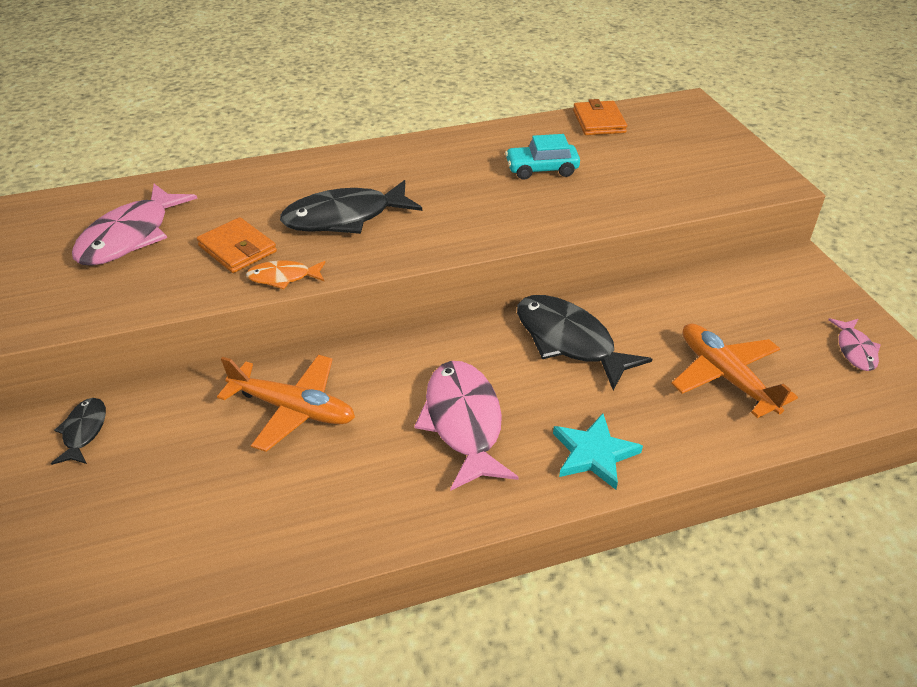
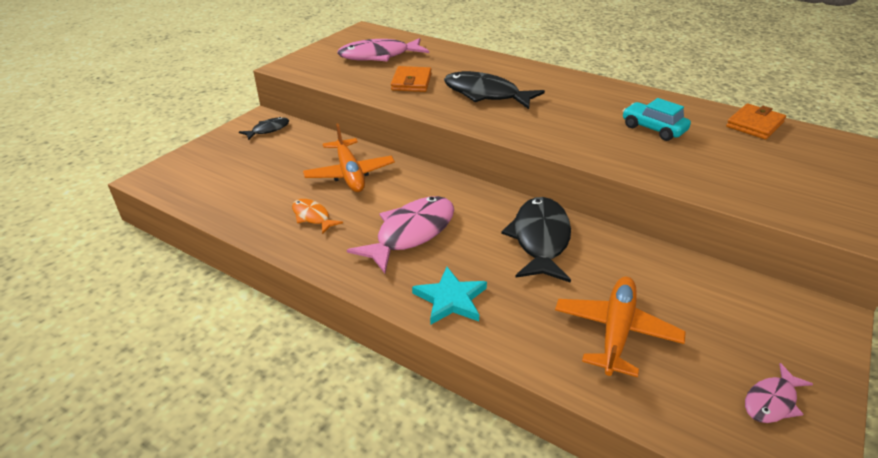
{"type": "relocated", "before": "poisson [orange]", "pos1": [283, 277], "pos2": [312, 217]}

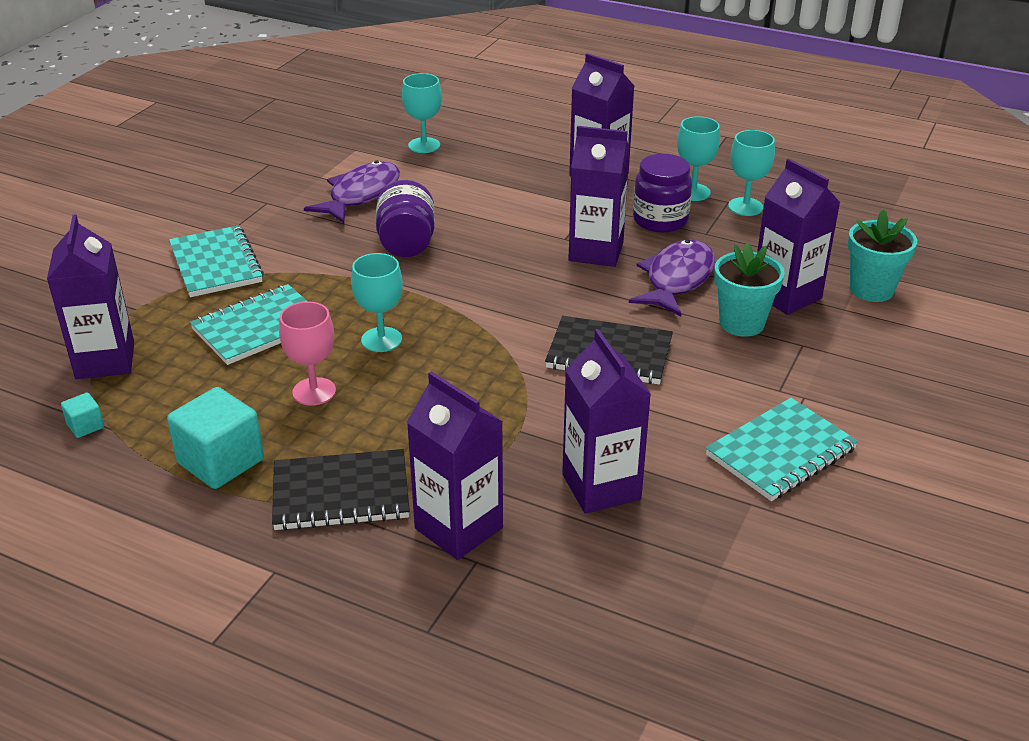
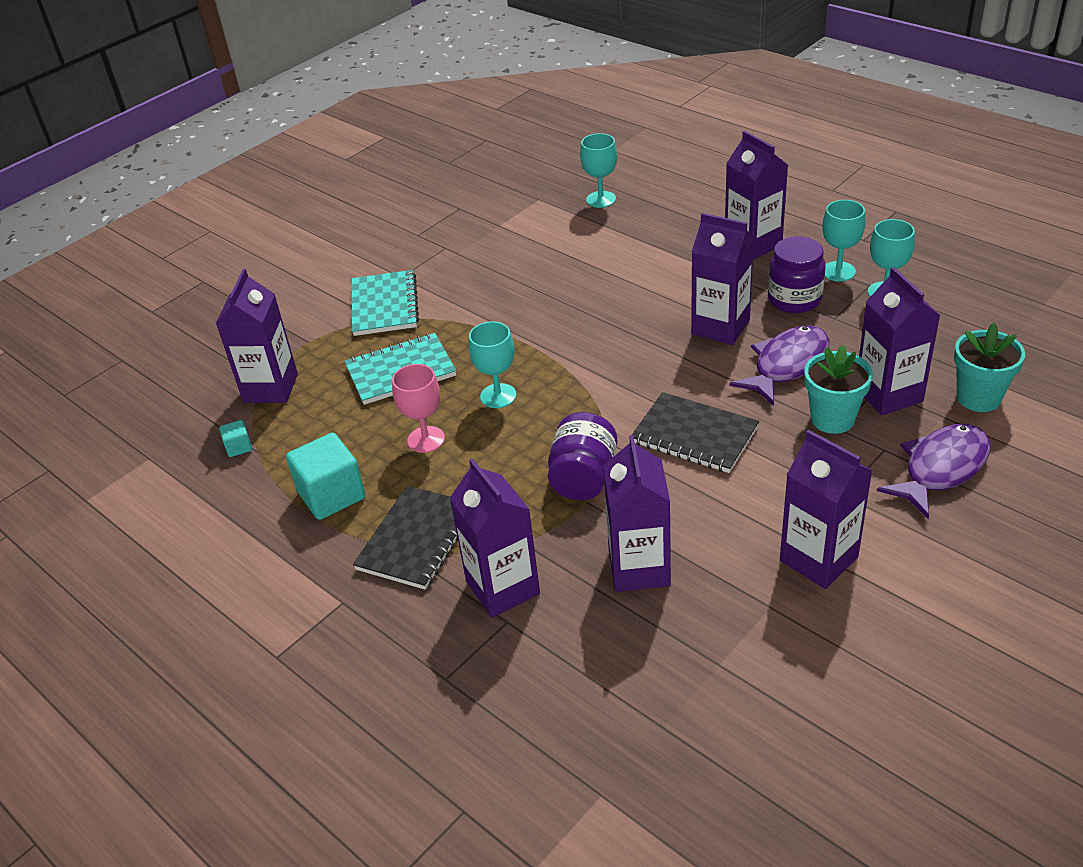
{"type": "spun", "before": "carnet [noir]", "pos1": [341, 493], "pos2": [417, 539], "turn": -75}
{"type": "relocated", "before": "bocal [violet]", "pos1": [406, 243], "pos2": [583, 478]}
{"type": "exchanged", "before": "carnet [turquoise]", "after": "brique de lait [violet]", "pos1": [781, 452], "pos2": [818, 559]}
{"type": "relocated", "before": "poisson [violet]", "pos1": [360, 195], "pos2": [941, 469]}

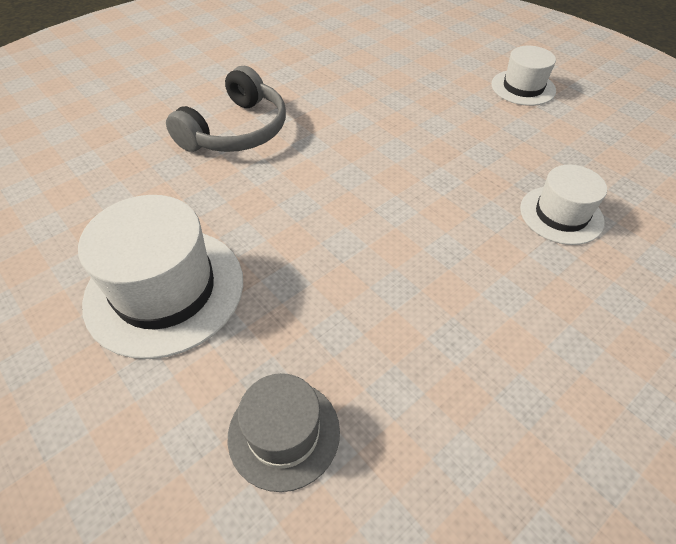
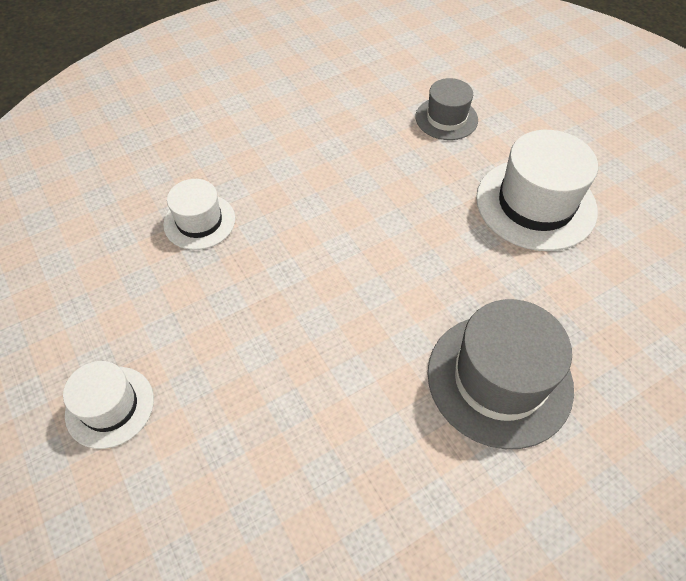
{"type": "exchanged", "before": "casque audio [gris]", "after": "chapeau [gris]", "pos1": [237, 131], "pos2": [499, 379]}

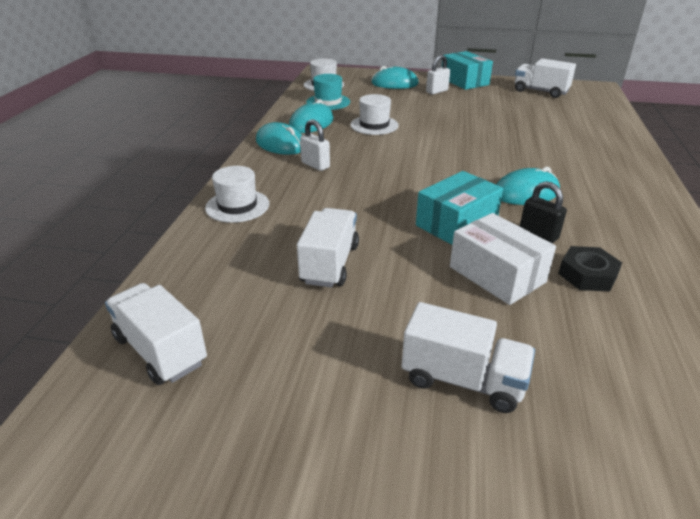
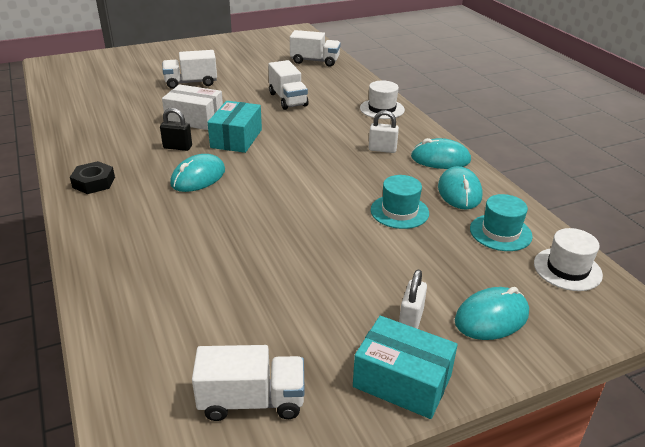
{"type": "relocated", "before": "écrou [noir]", "pos1": [587, 275], "pos2": [94, 182]}
{"type": "colour", "before": "chapeau [blanc]", "after": "chapeau [turquoise]", "pos1": [374, 125], "pos2": [399, 211]}

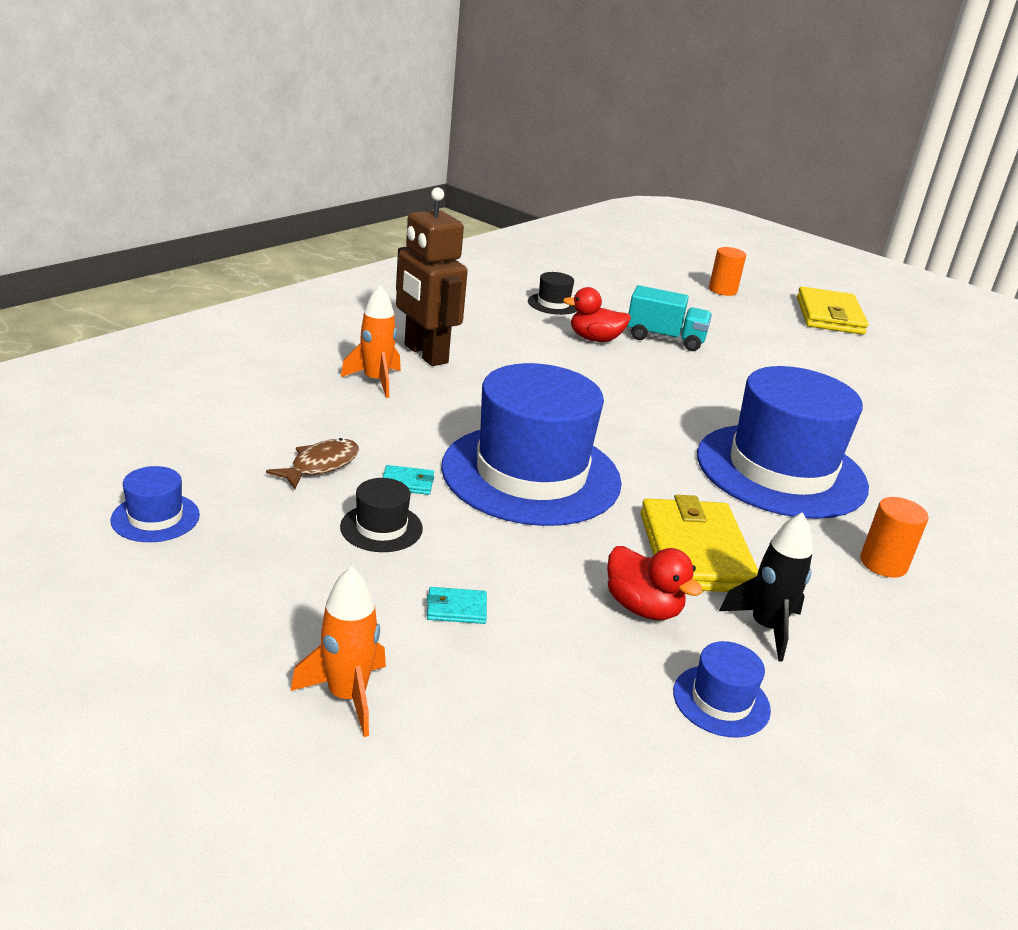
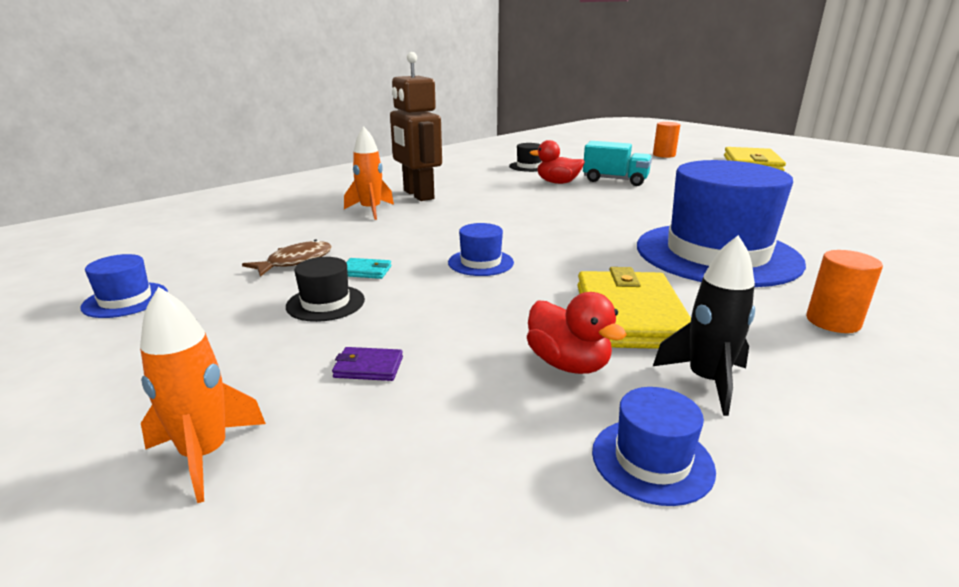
{"type": "colour", "before": "portefeuille [turquoise]", "after": "portefeuille [violet]", "pos1": [456, 608], "pos2": [368, 367]}
{"type": "size", "before": "chapeau [bleu]", "pos1": [531, 474], "pos2": [480, 262], "scale": 0.41}

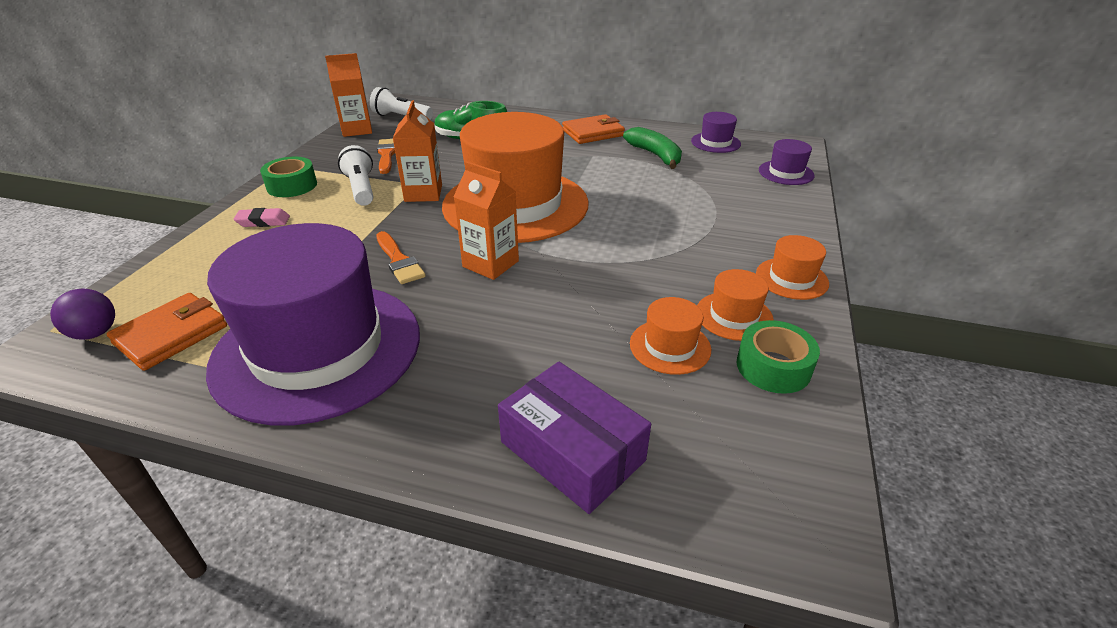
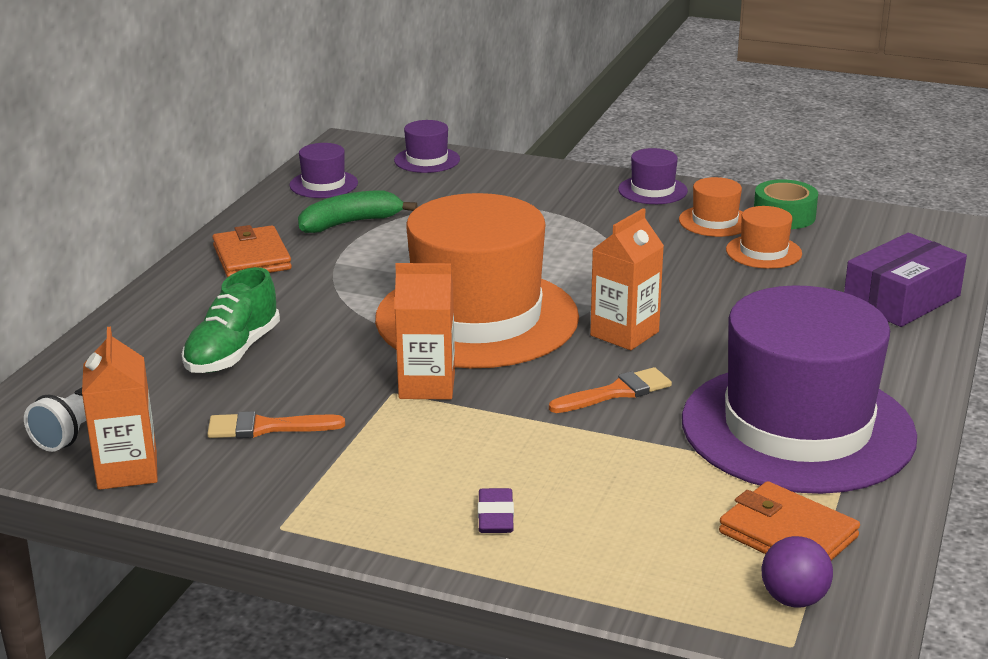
{"type": "colour", "before": "gomme [rose]", "after": "gomme [violet]", "pos1": [263, 221], "pos2": [495, 517]}
{"type": "colour", "before": "chapeau [orange]", "after": "chapeau [violet]", "pos1": [791, 278], "pos2": [652, 190]}
{"type": "missing", "before": "ruban adhésif [vert]", "pos1": [292, 186]}
{"type": "missing", "before": "lampe de poche [blanc]", "pos1": [361, 188]}

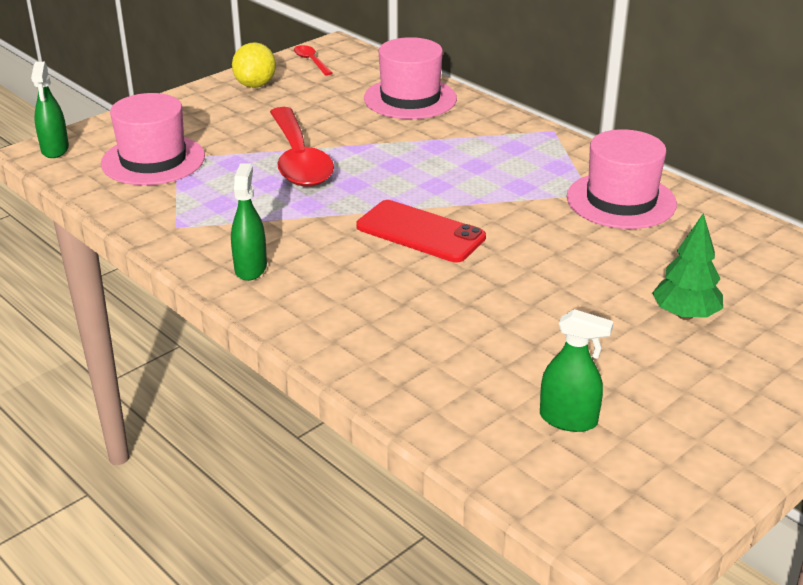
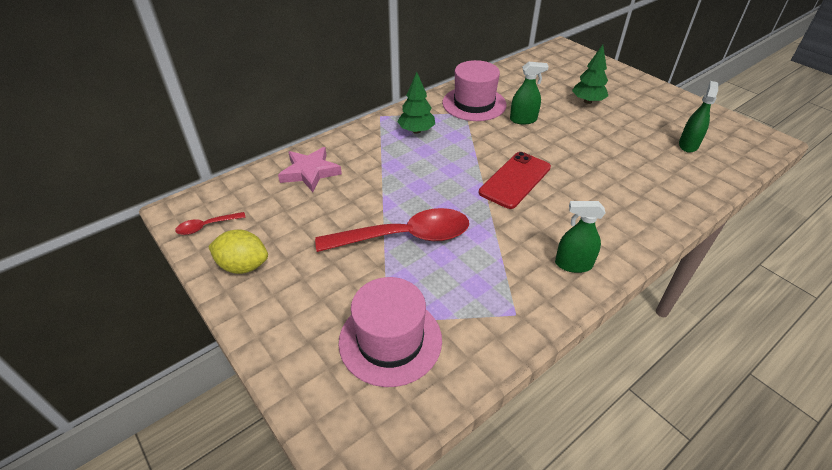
{"type": "exchanged", "before": "chapeau [rose]", "after": "étoile [rose]", "pos1": [410, 98], "pos2": [310, 172]}
{"type": "appeared", "after": "arbre [vert]", "pos2": [416, 131]}
{"type": "relocated", "before": "vaporisateur [vert]", "pos1": [55, 149], "pos2": [523, 120]}

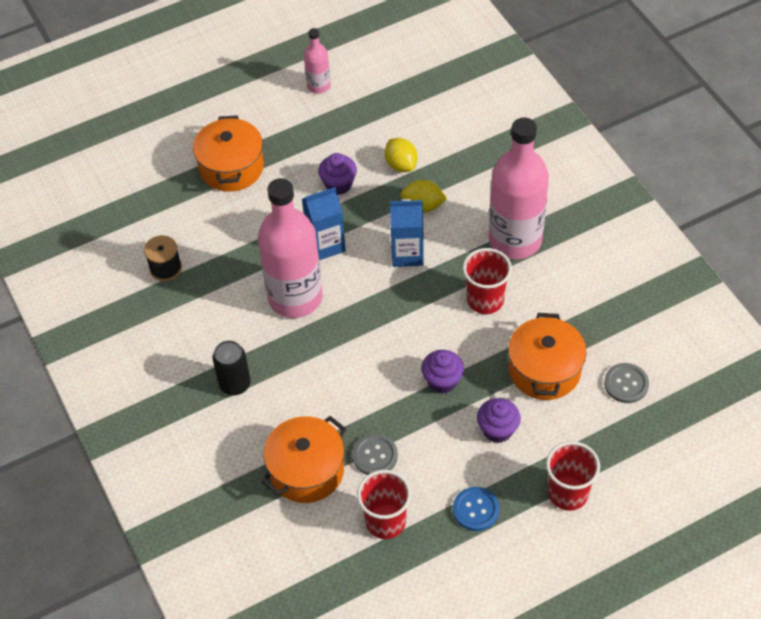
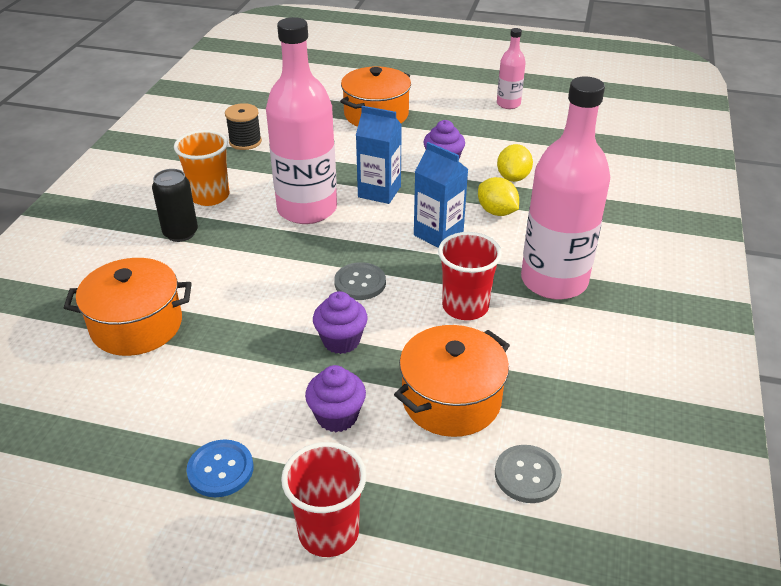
{"type": "appeared", "after": "gobelet [orange]", "pos2": [210, 196]}
{"type": "relocated", "before": "bouton [gris]", "pos1": [375, 456], "pos2": [360, 283]}
{"type": "missing", "before": "gobelet [rouge]", "pos1": [385, 521]}

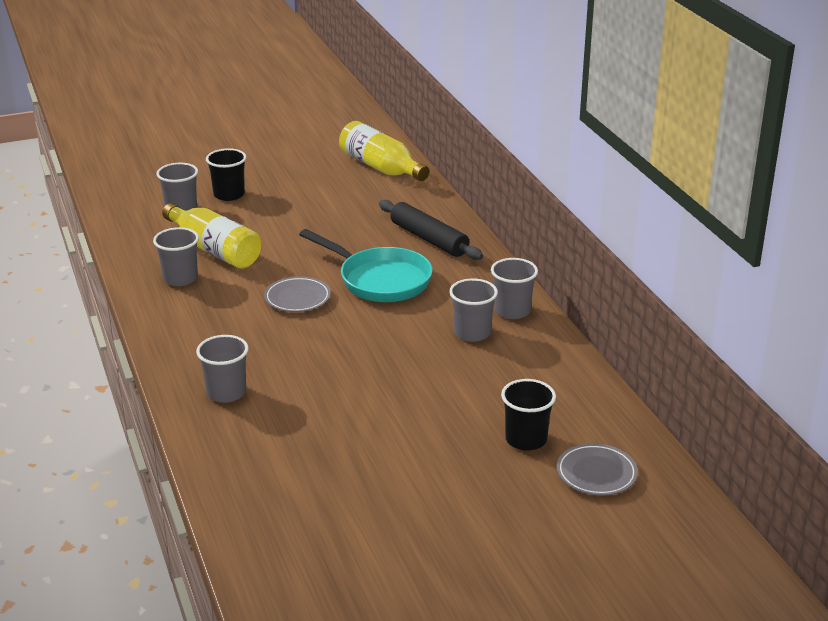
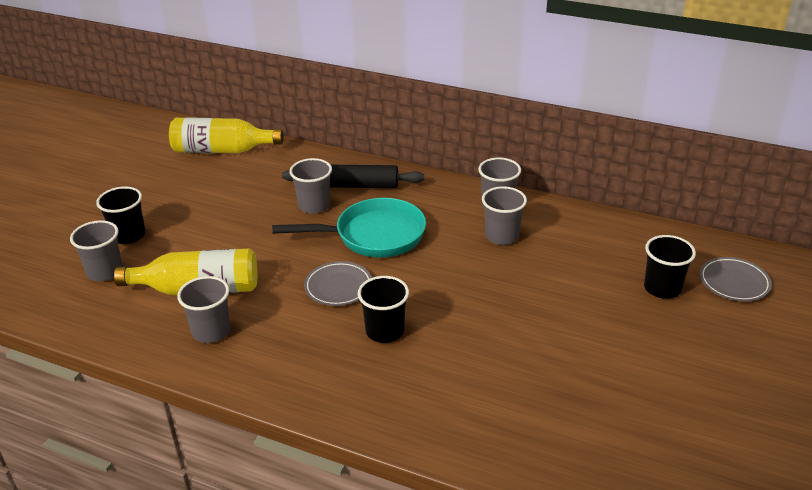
{"type": "relocated", "before": "gobelet [gris]", "pos1": [226, 392], "pos2": [314, 206]}
{"type": "appeared", "after": "gobelet [noir]", "pos2": [385, 331]}

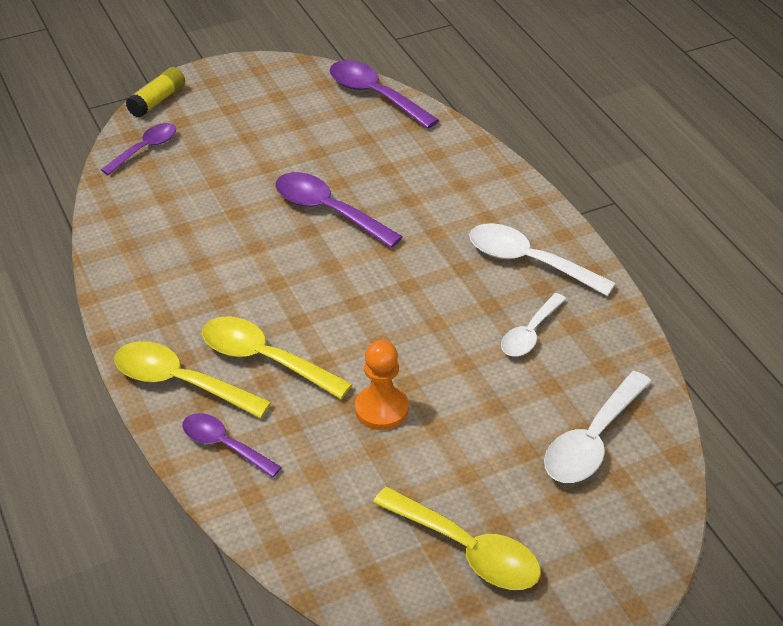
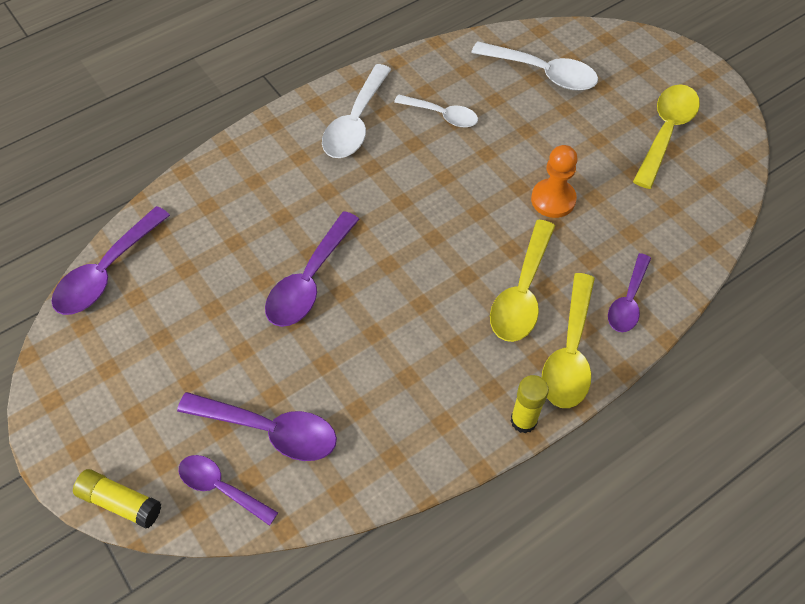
{"type": "appeared", "after": "cuillère [violet]", "pos2": [270, 430]}
{"type": "appeared", "after": "bâton de colle [jaune]", "pos2": [523, 420]}

